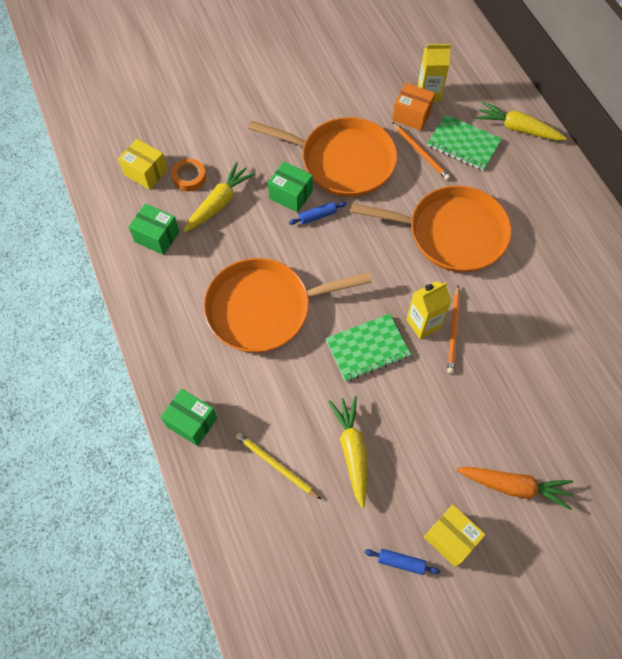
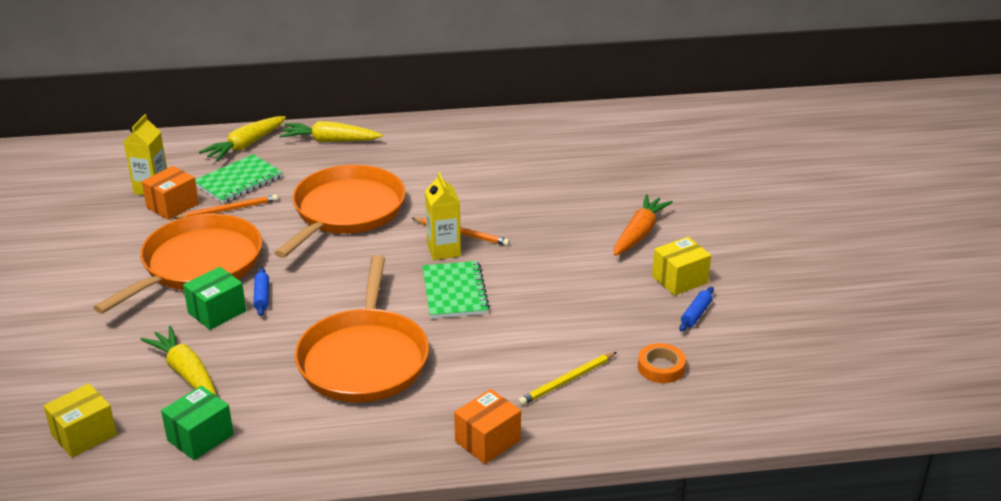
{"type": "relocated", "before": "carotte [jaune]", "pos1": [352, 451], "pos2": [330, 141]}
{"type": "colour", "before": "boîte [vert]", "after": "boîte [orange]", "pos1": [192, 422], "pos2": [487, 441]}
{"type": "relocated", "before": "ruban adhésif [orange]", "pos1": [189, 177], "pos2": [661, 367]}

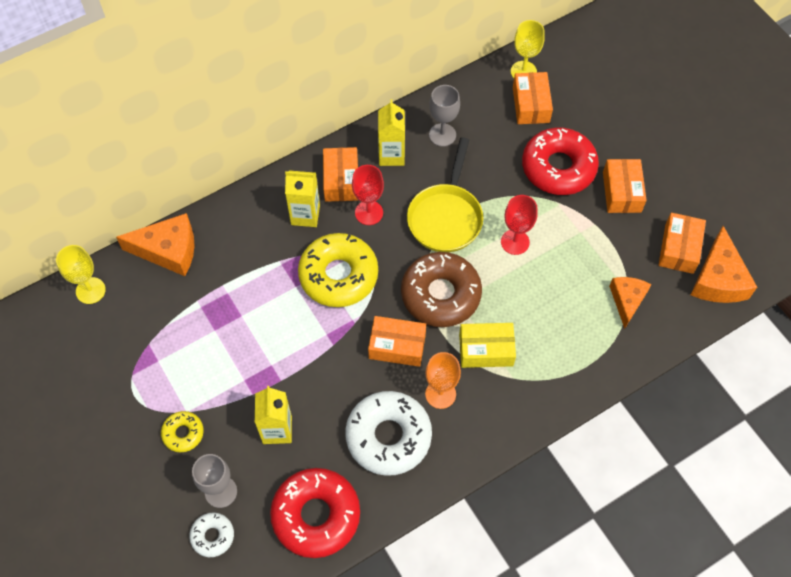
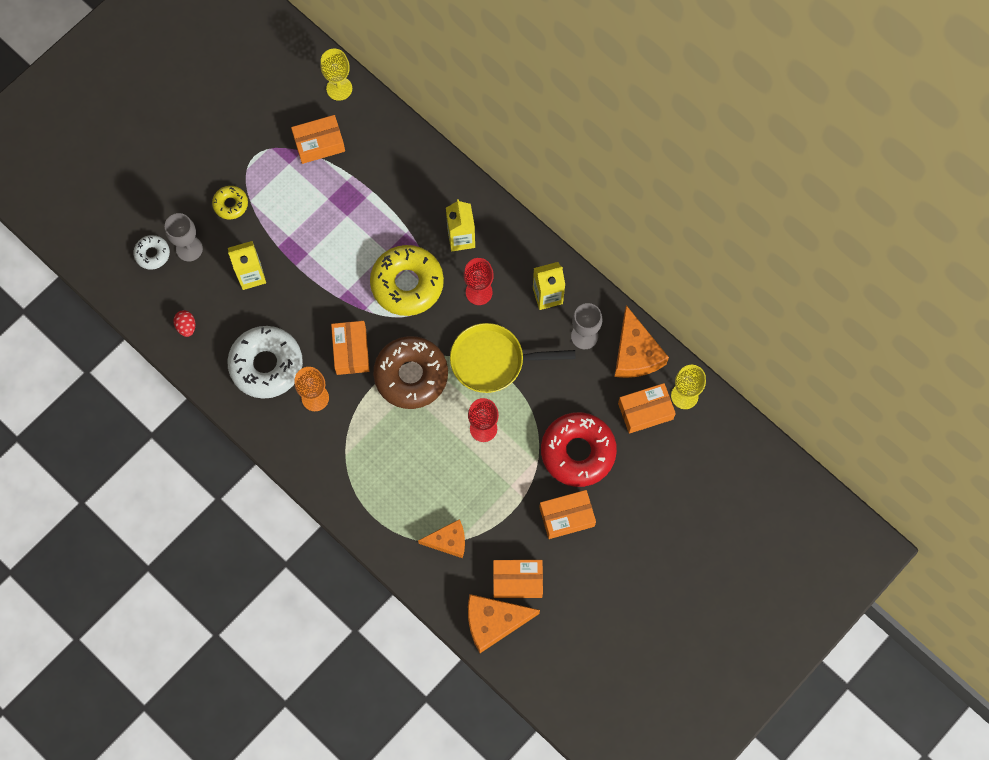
{"type": "exchanged", "before": "beignet [rouge]", "after": "œuf [rouge]", "pos1": [316, 515], "pos2": [186, 326]}
{"type": "relocated", "before": "boîte [orange]", "pos1": [341, 180], "pos2": [319, 143]}
{"type": "relocated", "before": "fromage [orange]", "pos1": [168, 250], "pos2": [635, 353]}
{"type": "missing", "before": "boîte [jaune]", "pos1": [486, 350]}

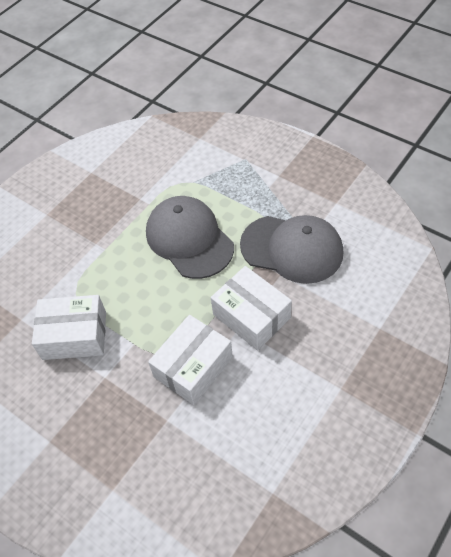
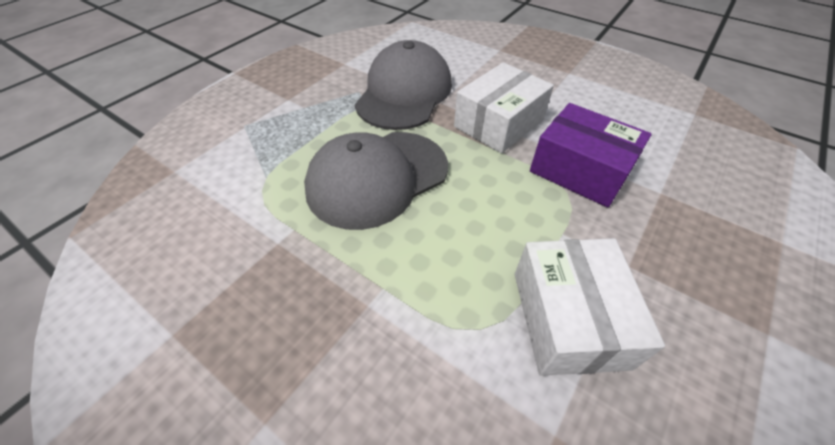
{"type": "colour", "before": "boîte [blanc]", "after": "boîte [violet]", "pos1": [193, 367], "pos2": [580, 170]}

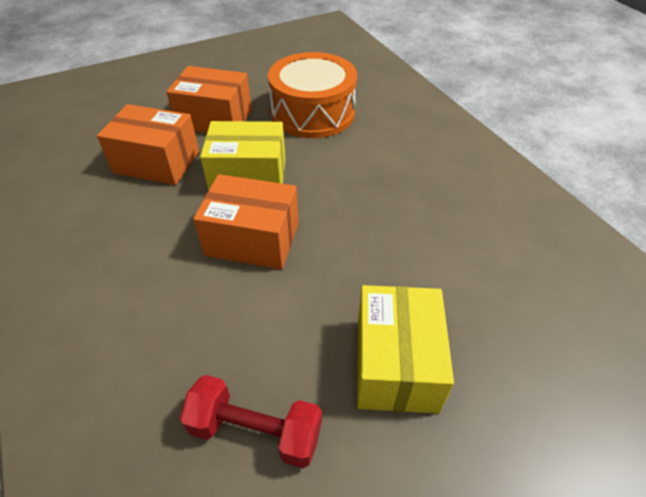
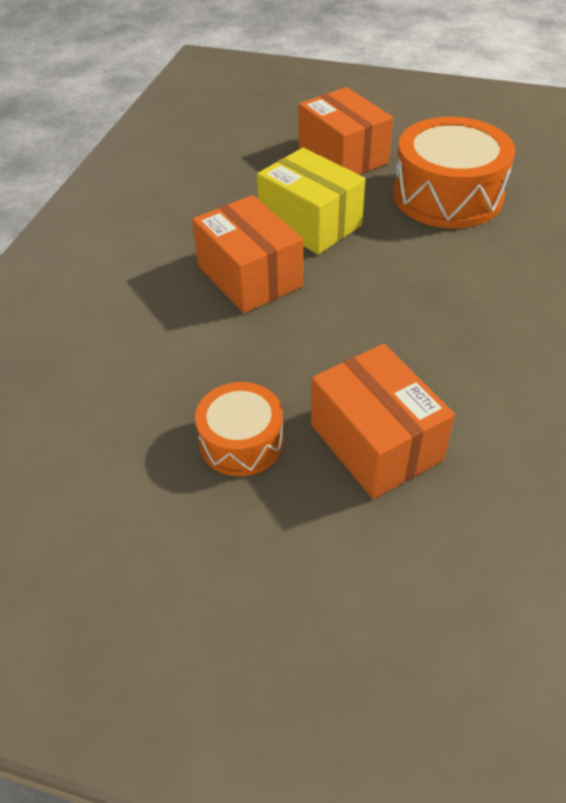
{"type": "exchanged", "before": "boîte [jaune]", "after": "tambour [orange]", "pos1": [395, 364], "pos2": [241, 441]}
{"type": "relocated", "before": "boîte [orange]", "pos1": [157, 162], "pos2": [375, 442]}
{"type": "missing", "before": "haltère [rouge]", "pos1": [255, 431]}

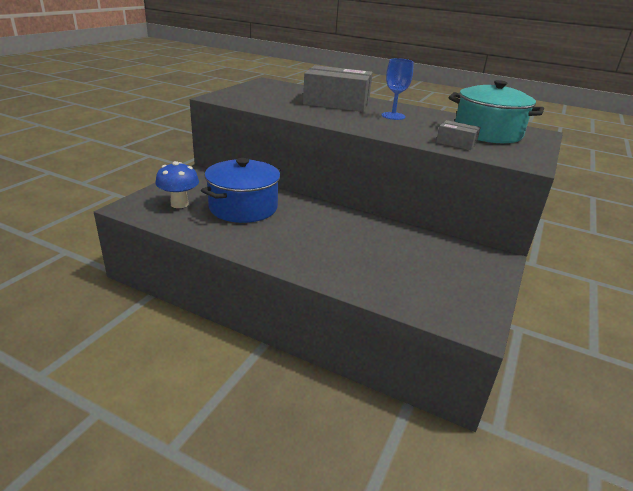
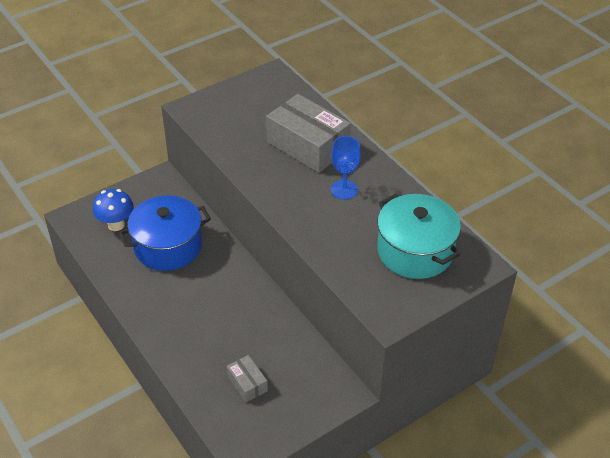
{"type": "relocated", "before": "boîte [gris]", "pos1": [456, 143], "pos2": [247, 383]}

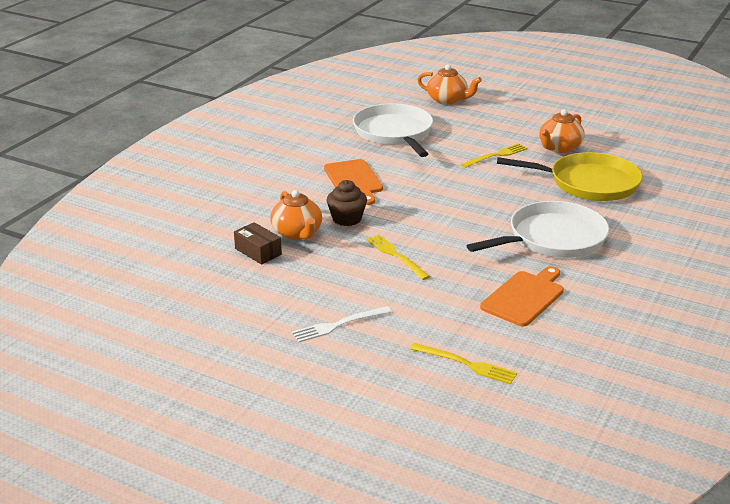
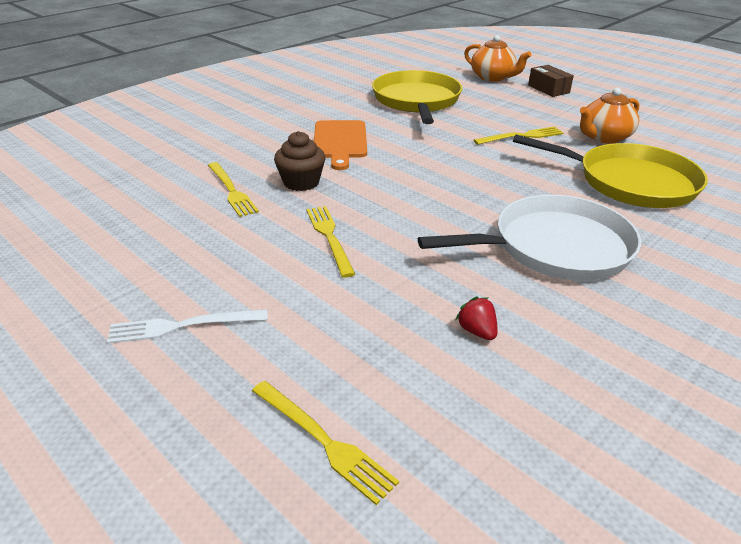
{"type": "exchanged", "before": "théière [orange]", "after": "fourchette [jaune]", "pos1": [297, 233], "pos2": [231, 190]}
{"type": "colour", "before": "poêle [blanc]", "after": "poêle [jaune]", "pos1": [394, 133], "pos2": [417, 101]}
{"type": "exchanged", "before": "planche à découper [orange]", "after": "fraise [rouge]", "pos1": [524, 297], "pos2": [477, 331]}
{"type": "relocated", "before": "boîte [marron]", "pos1": [258, 251], "pos2": [548, 89]}

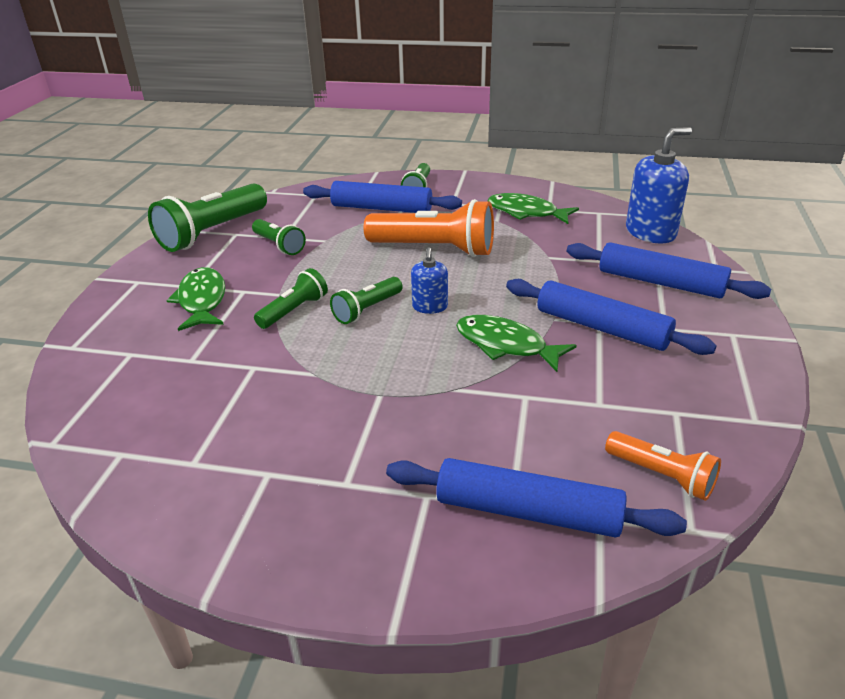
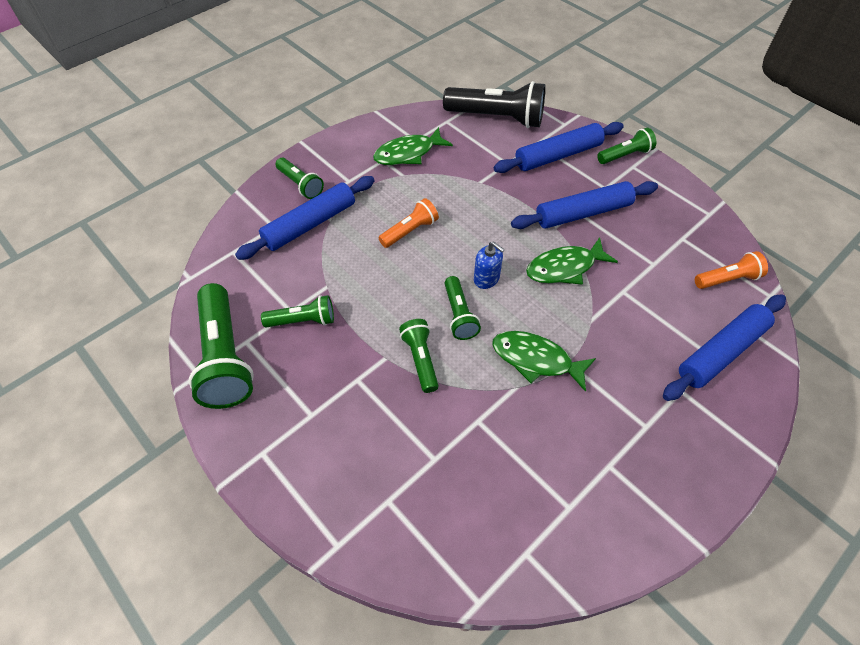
{"type": "size", "before": "lampe de poche [orange]", "pos1": [435, 249], "pos2": [410, 231], "scale": 0.55}
{"type": "exchanged", "before": "distributeur de savon [bleu]", "after": "lampe de poche [noir]", "pos1": [650, 232], "pos2": [497, 118]}
{"type": "relocated", "before": "poisson [vert]", "pos1": [202, 300], "pos2": [536, 359]}
{"type": "appeared", "after": "lampe de poche [vert]", "pos2": [625, 155]}

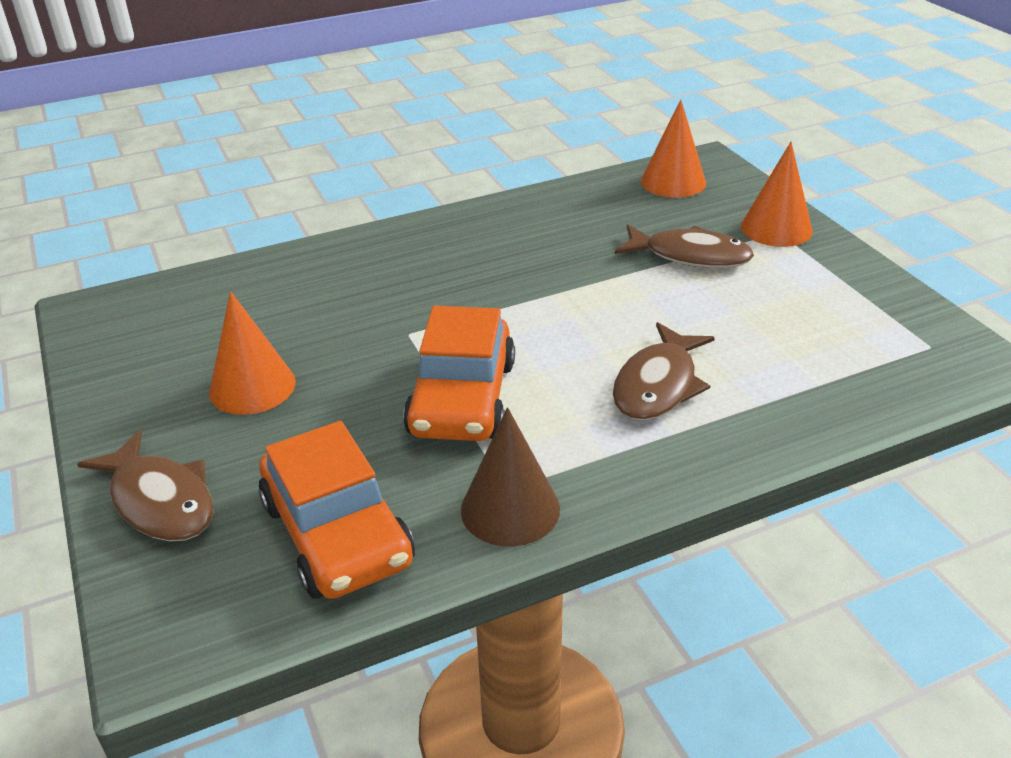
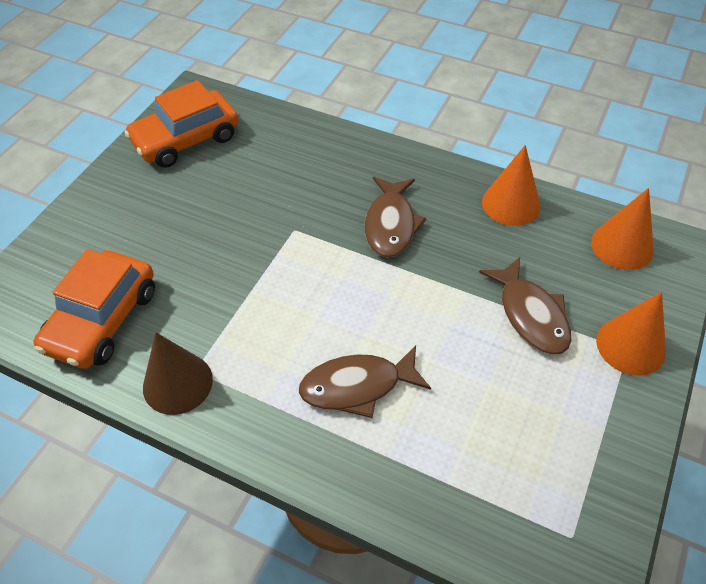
{"type": "relocated", "before": "voiture [orange]", "pos1": [462, 398], "pos2": [186, 139]}
{"type": "relocated", "before": "poisson [marron]", "pos1": [160, 501], "pos2": [391, 224]}
{"type": "relocated", "before": "cône [orange]", "pos1": [252, 386], "pos2": [511, 204]}

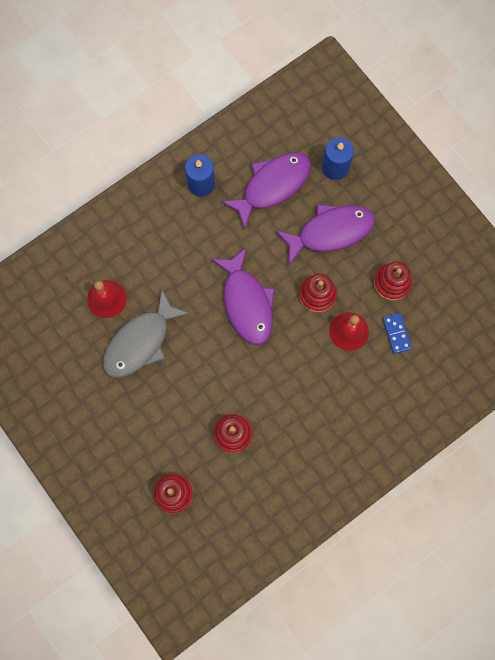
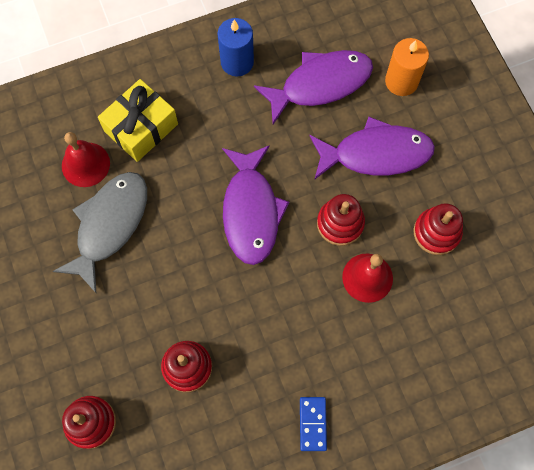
{"type": "spun", "before": "poisson [gris]", "pos1": [141, 342], "pos2": [109, 225], "turn": 150}
{"type": "appeared", "after": "cadeau [jaune]", "pos2": [141, 127]}
{"type": "relocated", "before": "domino [bleu]", "pos1": [396, 333], "pos2": [313, 424]}
{"type": "colour", "before": "bougie [bleu]", "after": "bougie [orange]", "pos1": [335, 167], "pos2": [401, 81]}

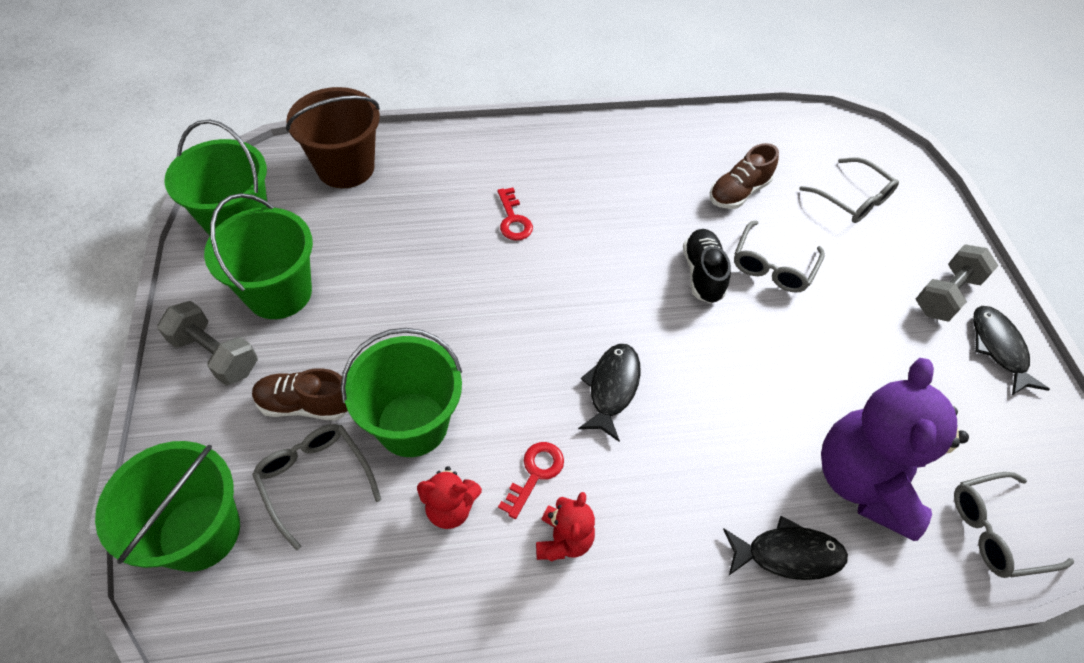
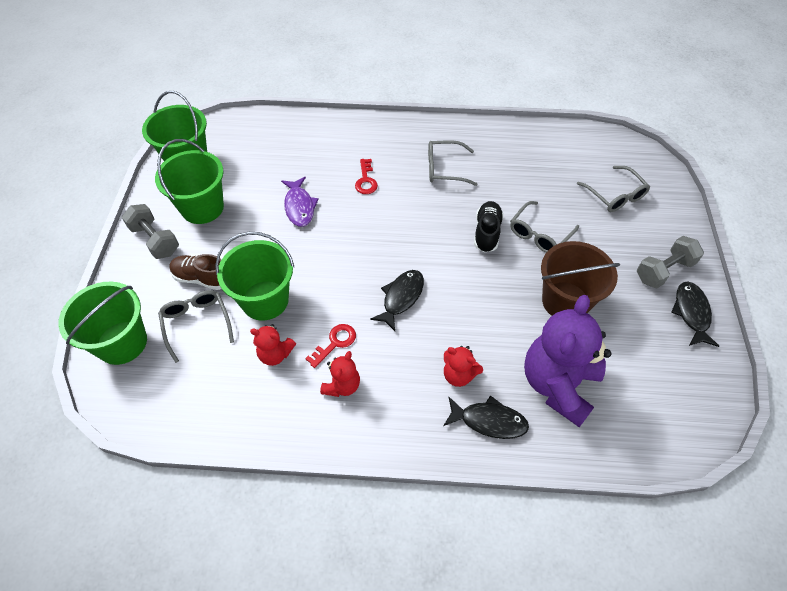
{"type": "appeared", "after": "poisson [violet]", "pos2": [299, 207]}
{"type": "relocated", "before": "lunettes [gris]", "pos1": [995, 530], "pos2": [444, 168]}
{"type": "appeared", "after": "ours en peluche [rouge]", "pos2": [458, 375]}
{"type": "relocated", "before": "seau [marron]", "pos1": [345, 167], "pos2": [565, 301]}
{"type": "missing", "before": "chaussure [marron]", "pos1": [738, 192]}

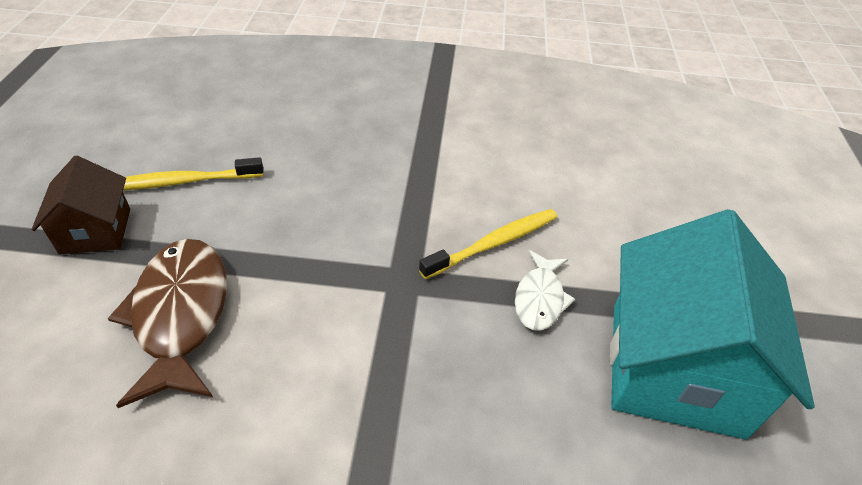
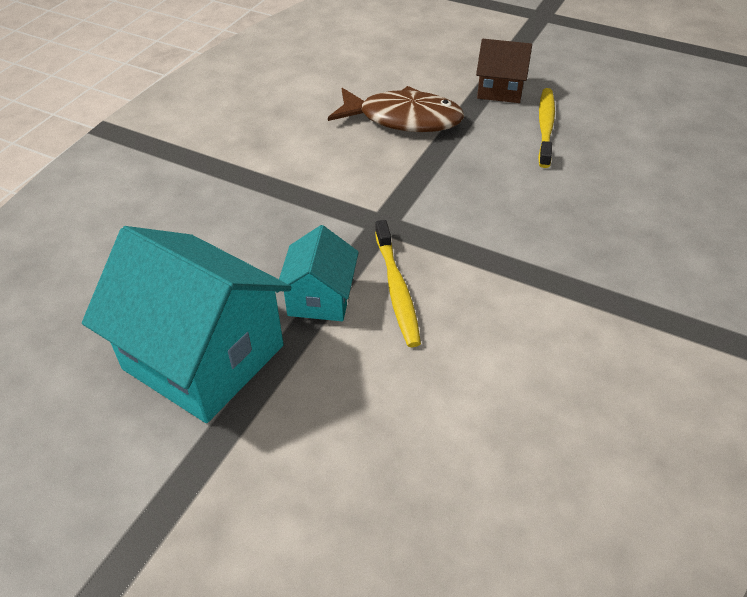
{"type": "exchanged", "before": "poisson [blanc]", "after": "maison [turquoise]", "pos1": [540, 298], "pos2": [320, 298]}

